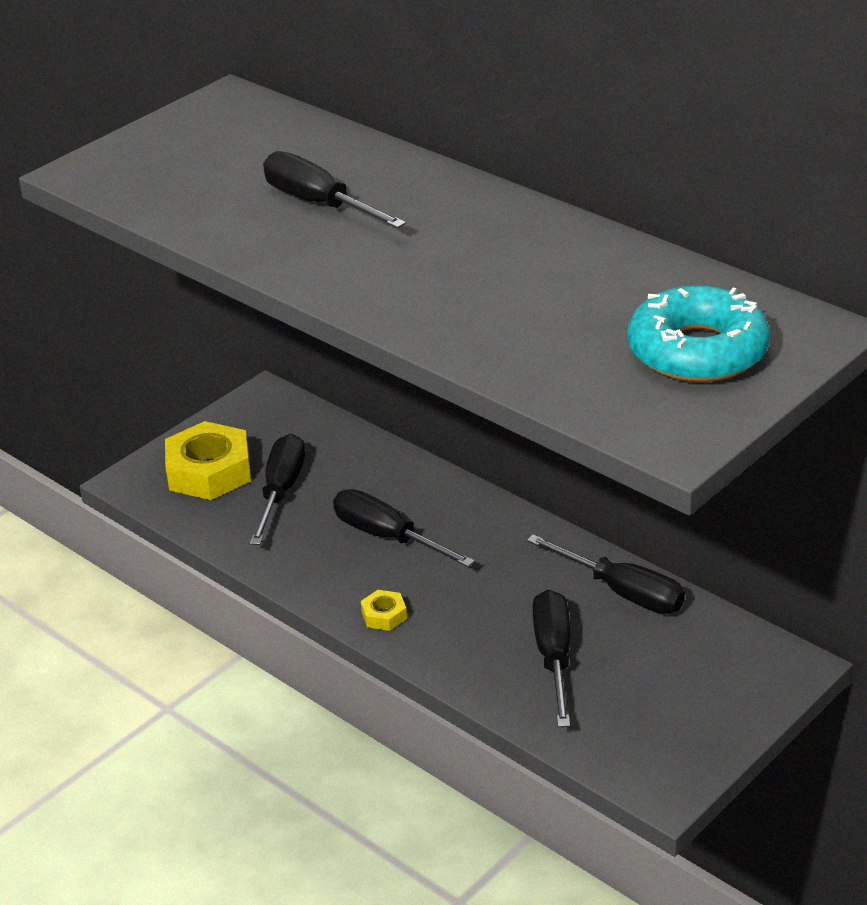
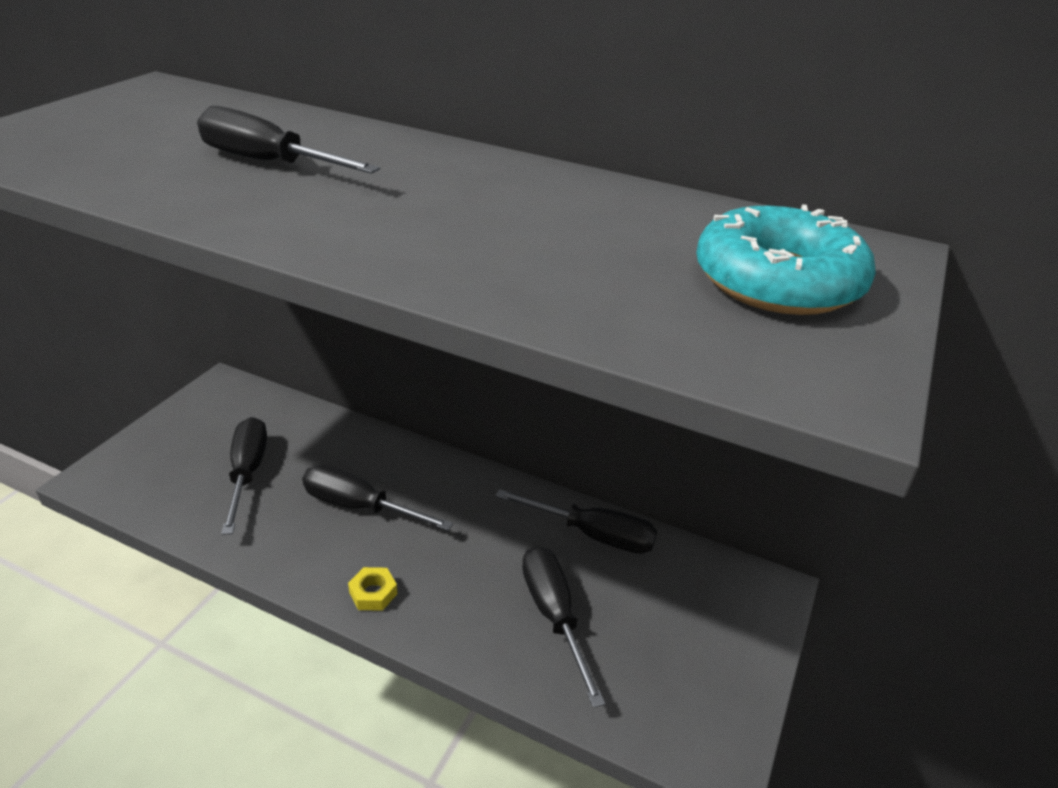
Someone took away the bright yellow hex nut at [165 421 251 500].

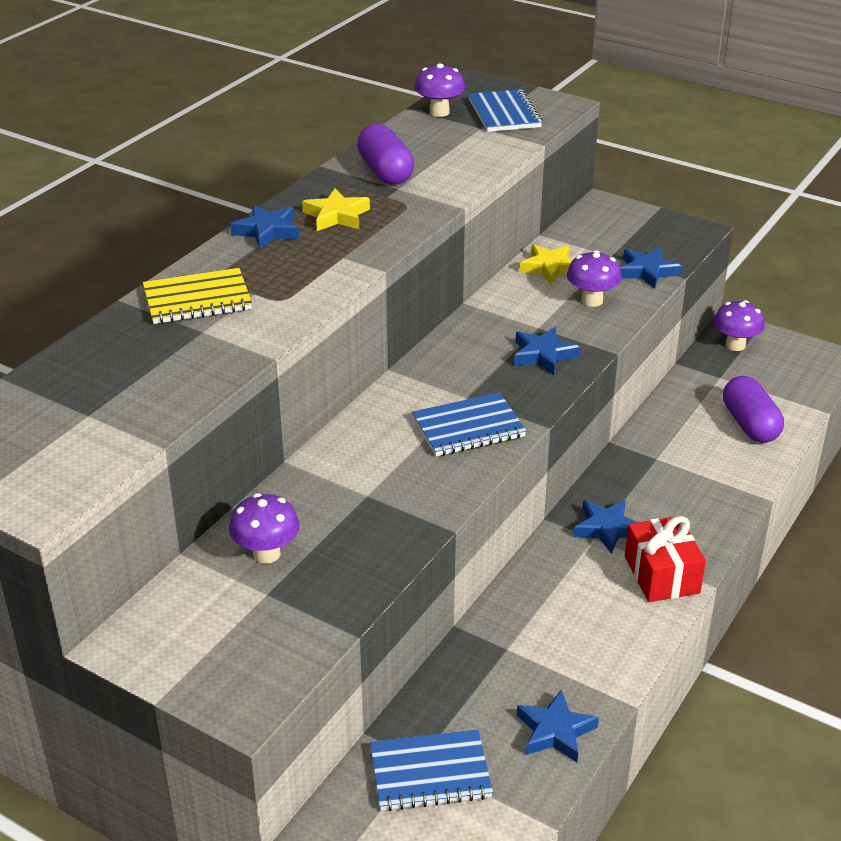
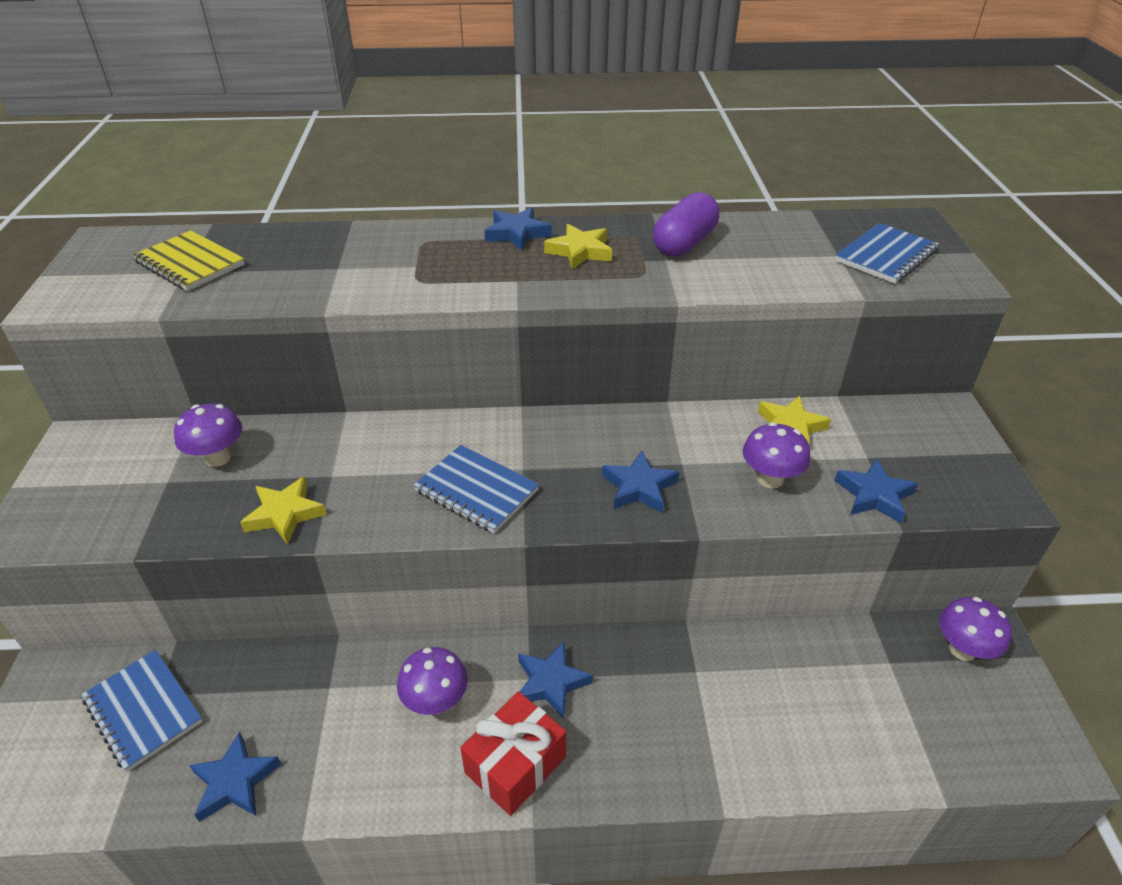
Someone carried the bright yellow exercise book from [143 268 252 324] to [132 230 245 291].
Someone carried the violet fungus from [414 63 465 117] to [397 647 468 715].
Someone took away the violet capsule at [723 376 784 443].
Someone put down the bright yellow star at [240 476 327 545].

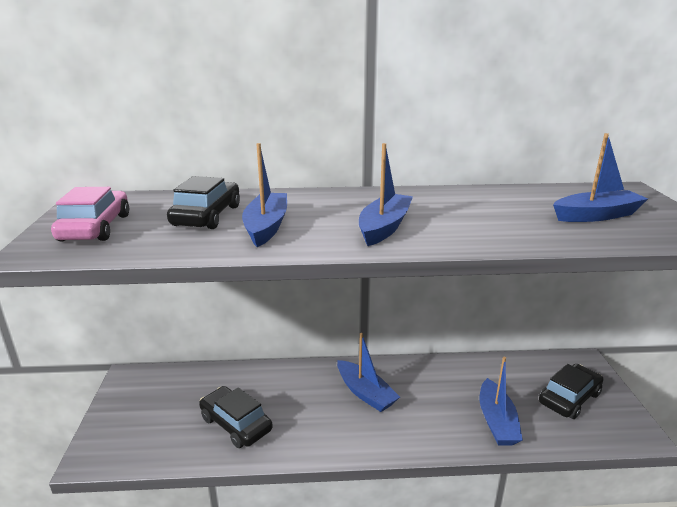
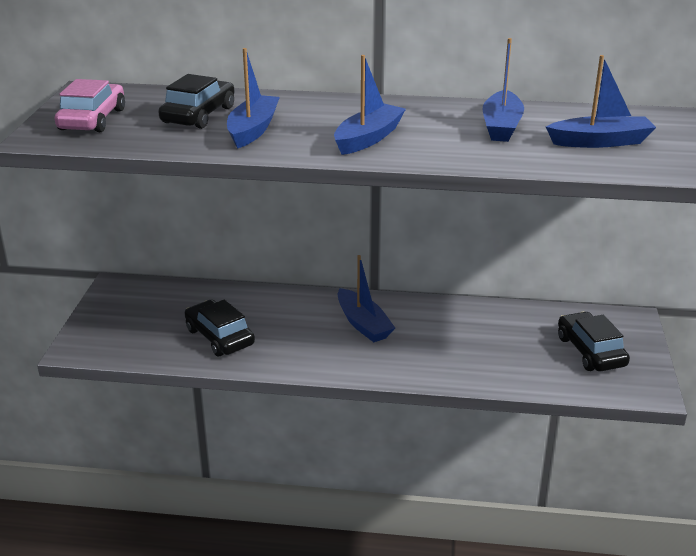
Someone carried the cobalt sailboat from [480 357 523 445] to [483 38 524 142].
Someone rotated the ebony car at [539 364 603 419] by 75 degrees counterclockwise.

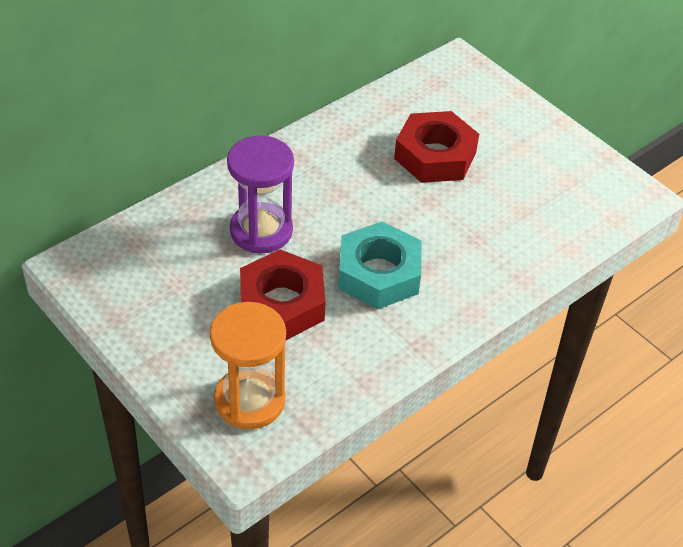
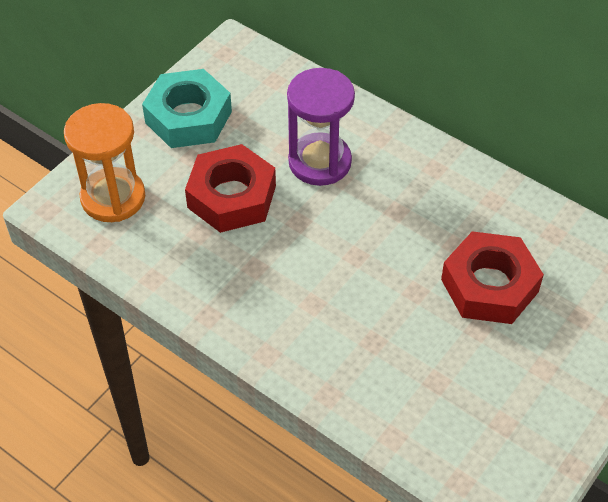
Someone carried the turquoise hex nut from [338 221 421 309] to [142 69 232 148].

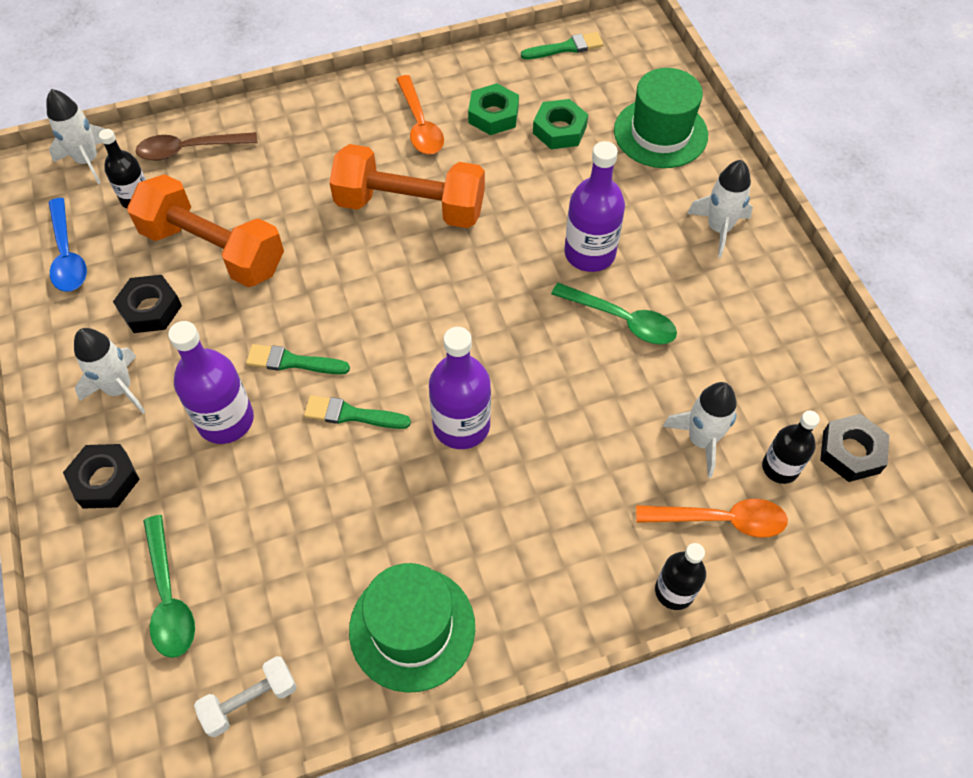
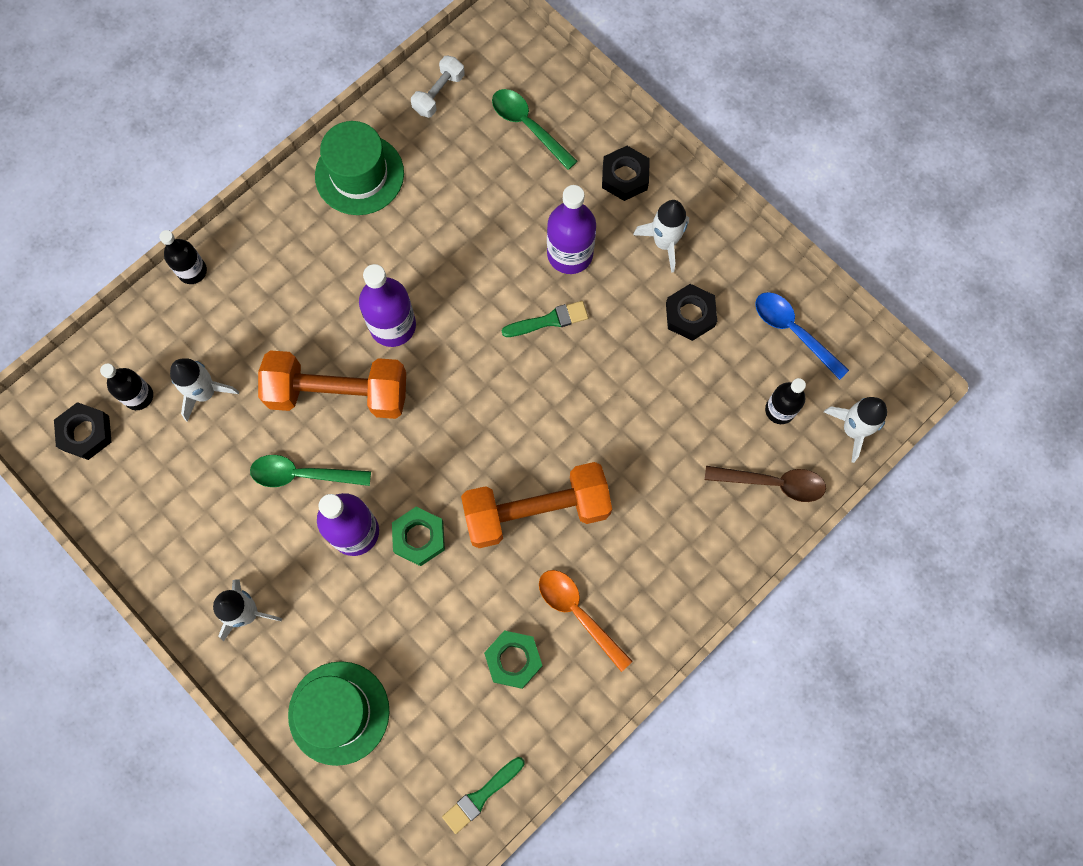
Someone carried the bright orange dumbbell from [127 174 284 287] to [258 350 406 419].
Someone rotated the russet tablespoon at [136 132 258 161] by 45 degrees clockwise.
Someone took away the emerald paint brush at [304 395 411 429].
Someone carried the emerald hex nut from [533 99 588 149] to [392 507 445 566].
Someone took away the bright orange tablespoon at [636 499 788 538].

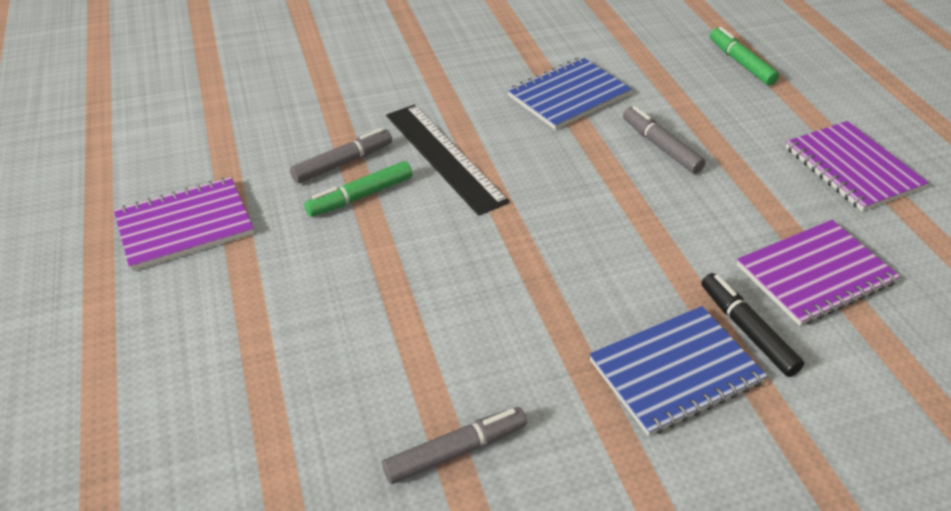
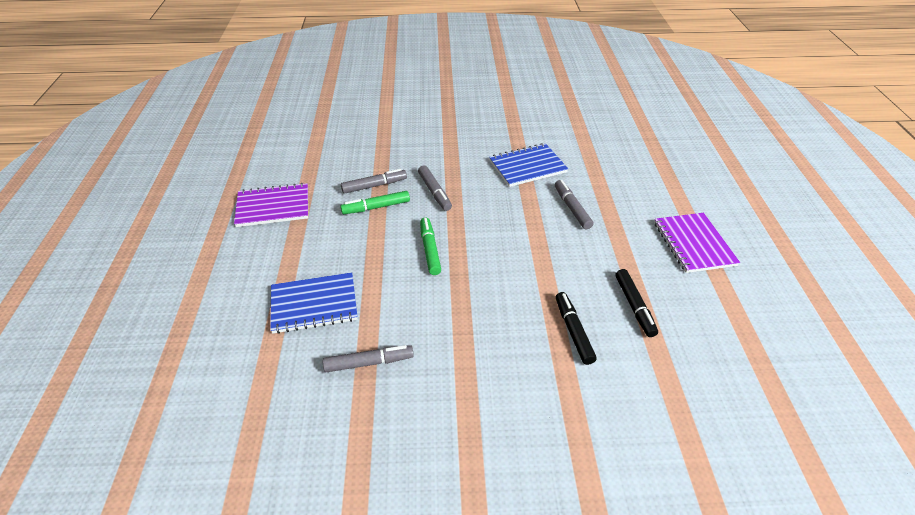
Someone swapped the ebony straightedge at [386 105 510 216] for the ash-grey felt pen at [418 165 452 211].
Someone carried the cobalt exercise book from [589 306 767 436] to [270 272 358 334].
Someone carried the emerald felt pen from [710 27 779 86] to [420 217 441 275].
Someone swapped the violet exercise book at [737 220 900 326] for the ebony felt pen at [615 269 658 337].

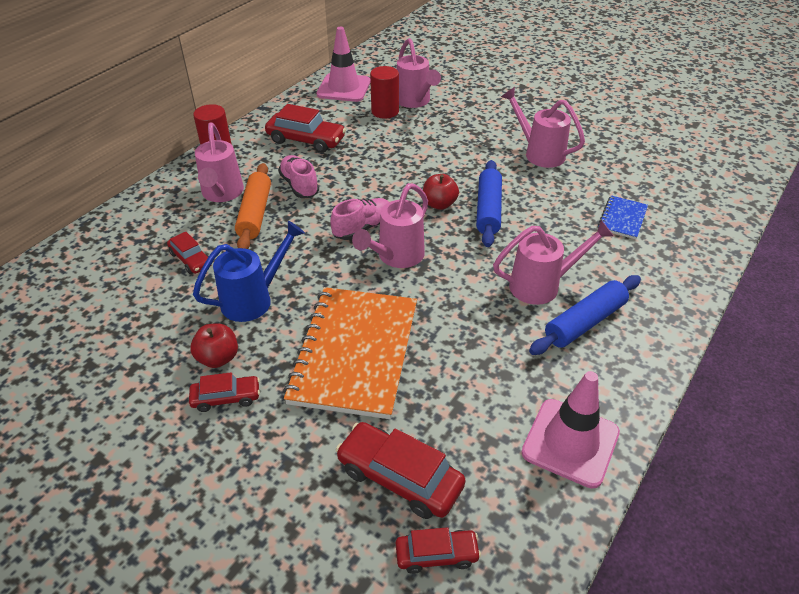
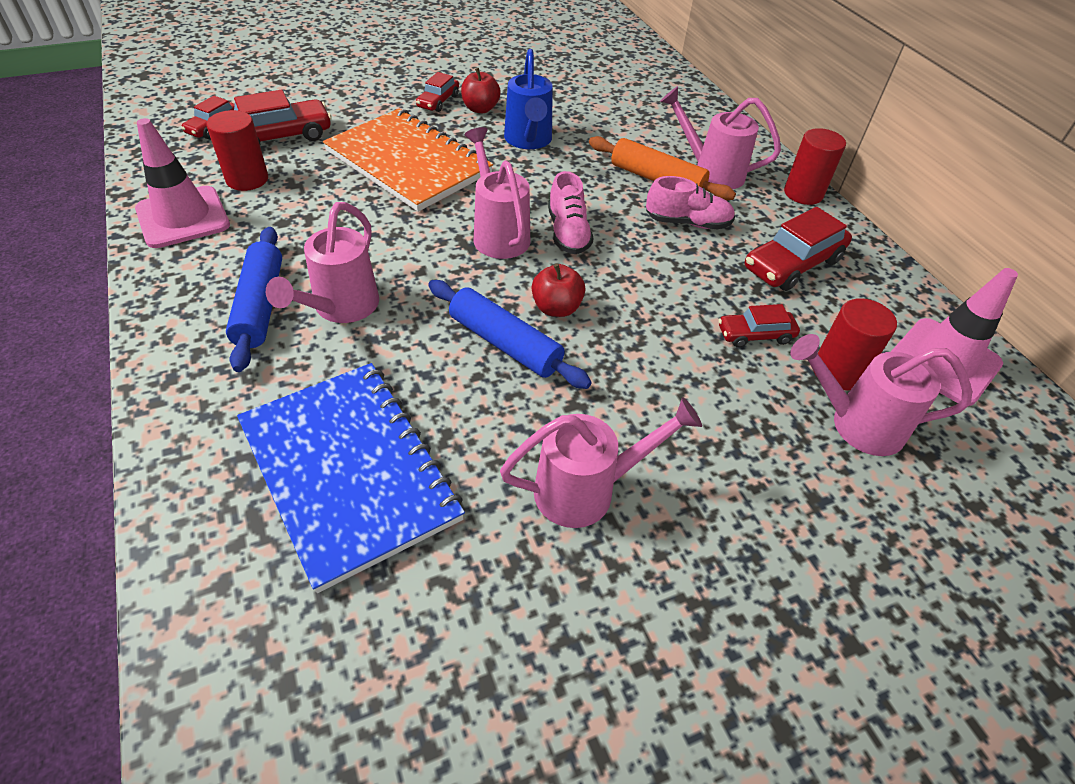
Someone carried the crimson car from [167 231 212 274] to [718 304 800 348].
Someone scaled the cobalt exercise book at [598 195 648 239] by 2.20.
Someone put down the crimson cylinder shape at [206 110 268 191].

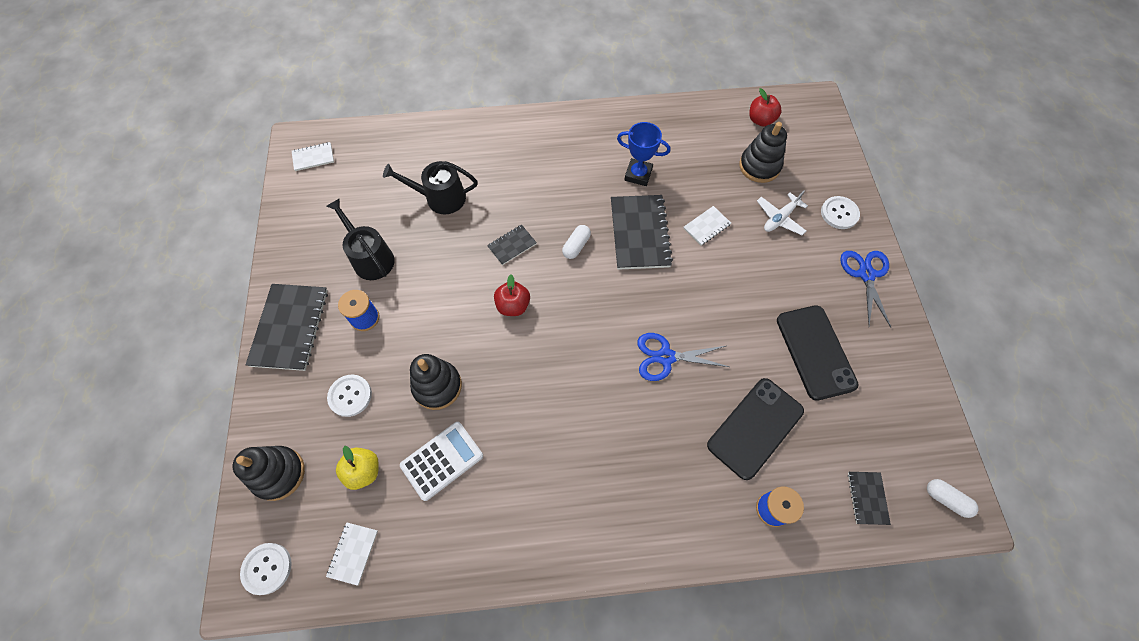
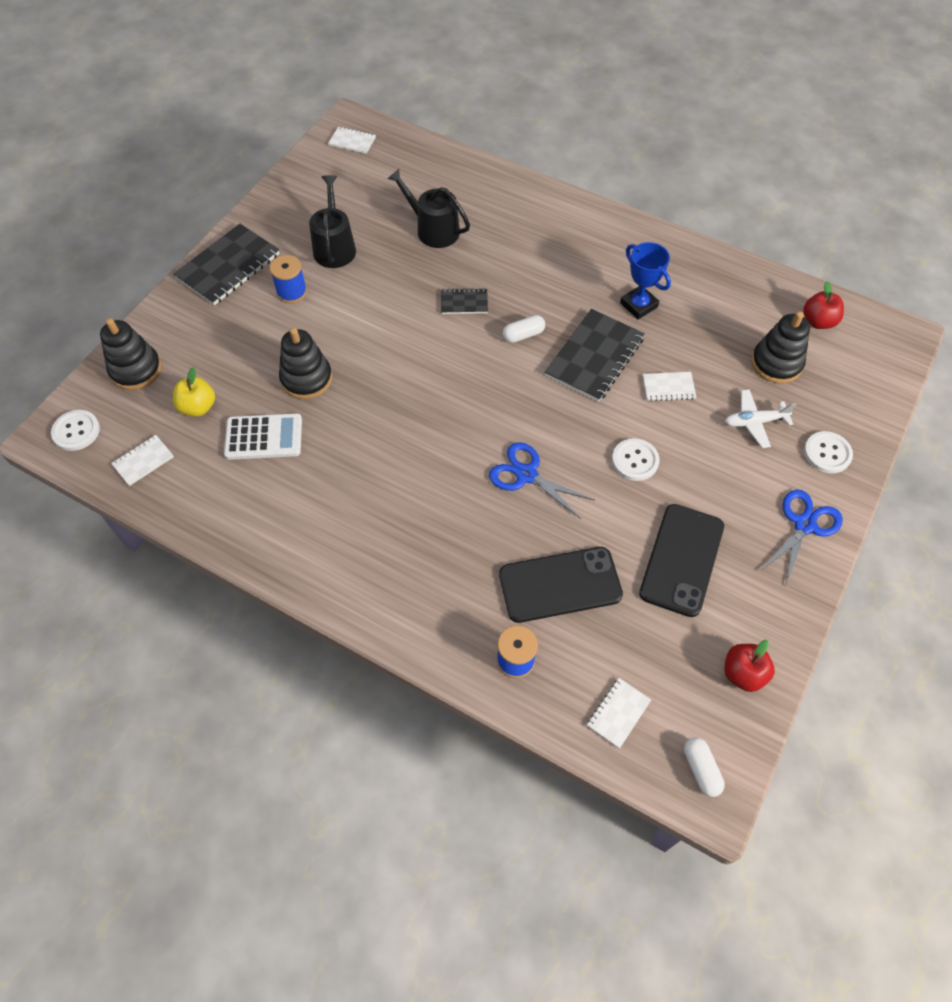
Someone carried the white button from [327 375 372 417] to [612 438 659 481].
Someone carried the crimson apple from [494 274 530 316] to [724 640 775 692].
Someone repainted the ebony exercise book at [848 472 891 525], which became the white exercise book at [587 678 651 748].

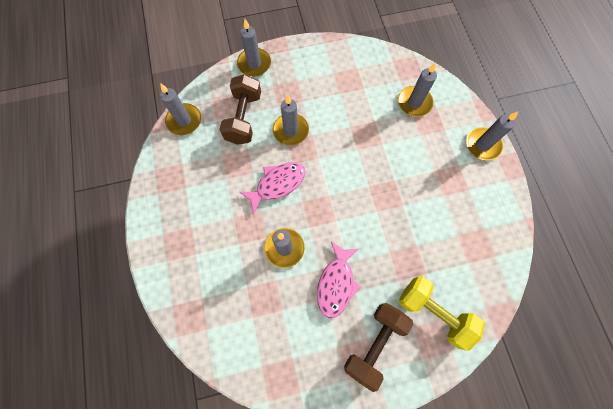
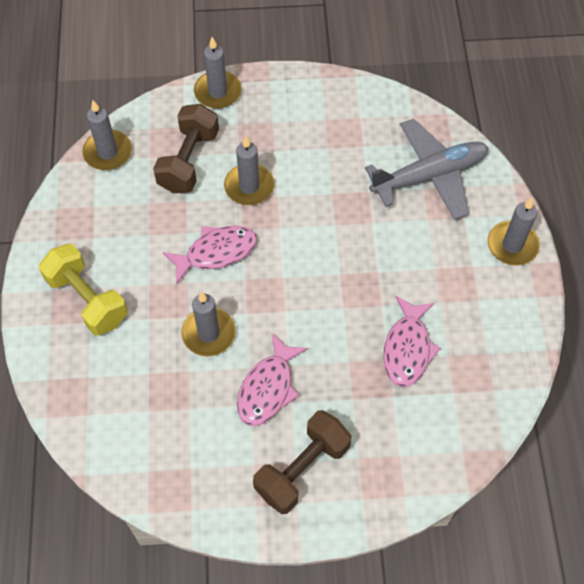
Someone swapped the ash-grey candle at [398 63 437 117] for the ash-grey plane at [365 119 489 220].
Someone carried the bright yellow dumbbell from [399 277 485 351] to [39 244 128 336].
Someone put down the rose-pink fish at [383 296 441 387].

